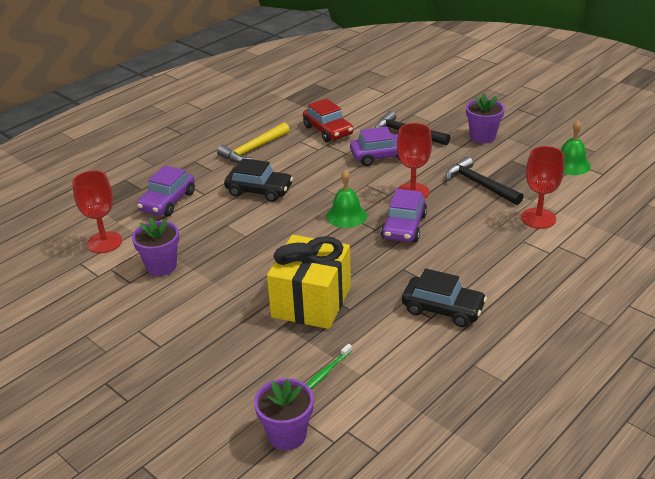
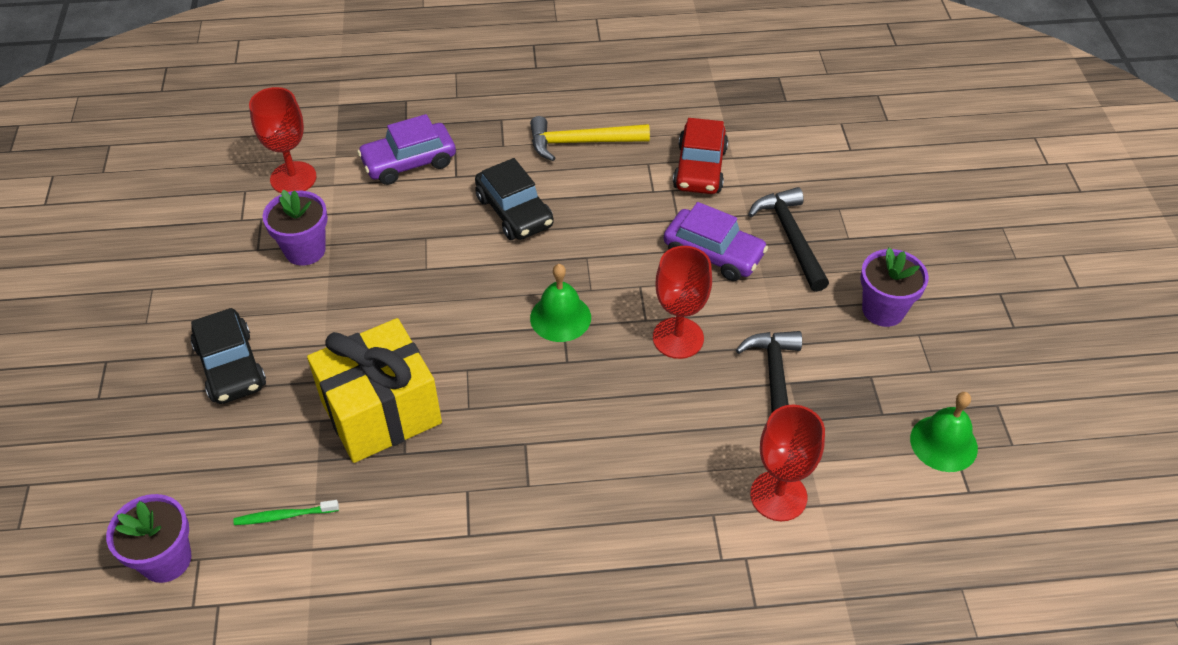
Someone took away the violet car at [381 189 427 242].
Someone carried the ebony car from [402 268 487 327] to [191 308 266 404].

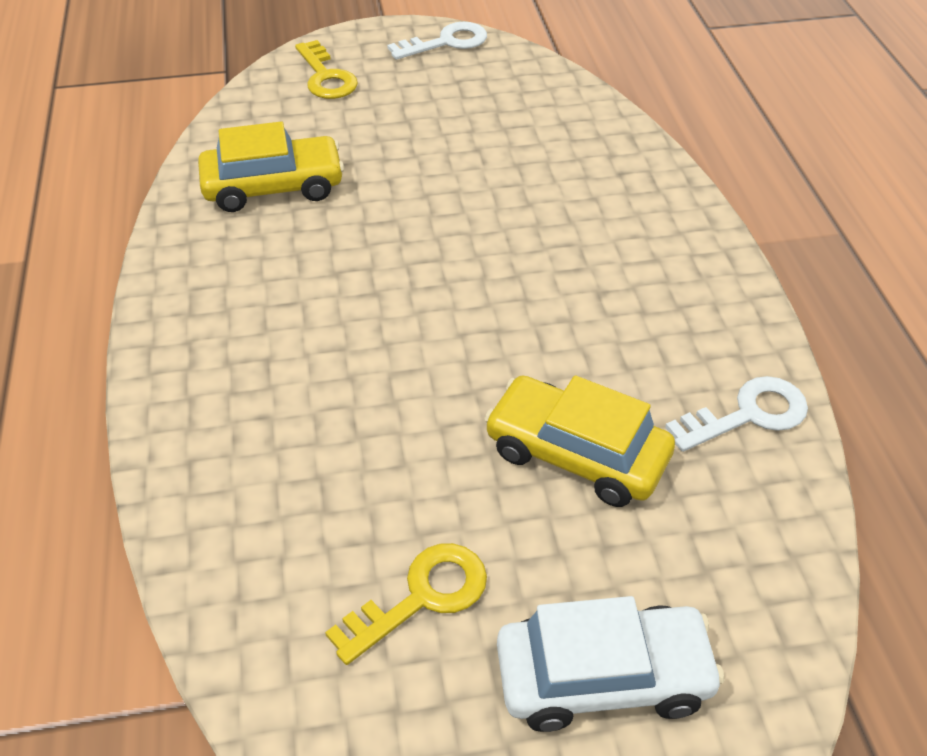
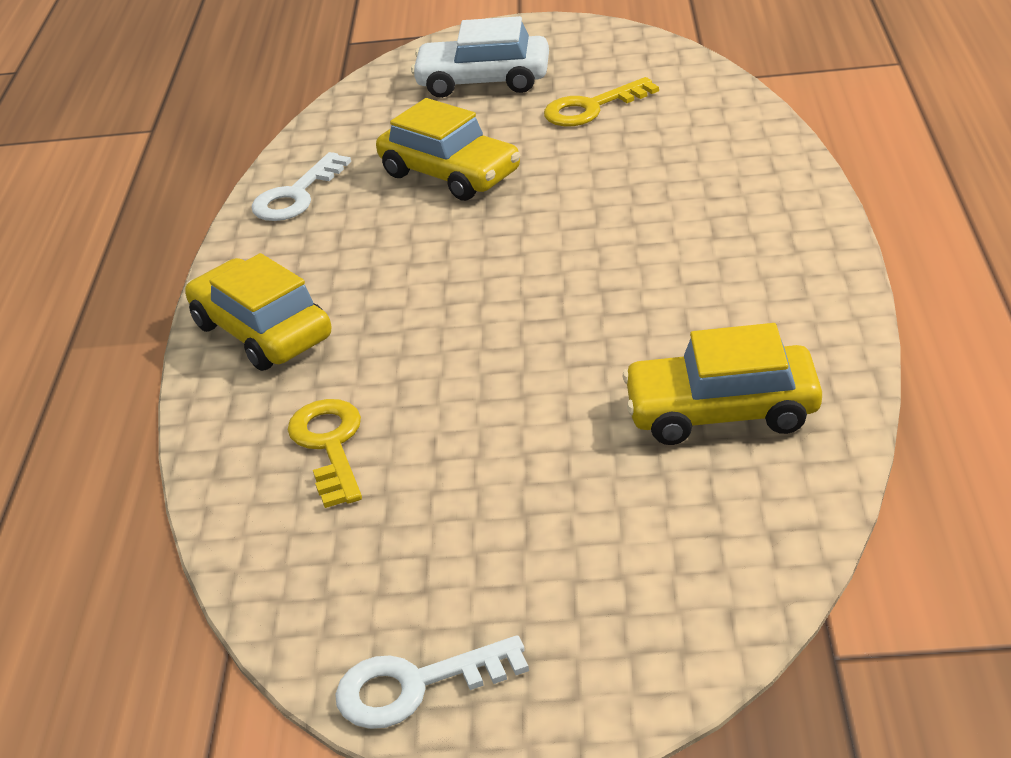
Someone carried the bright yellow key from [295 40 358 99] to [287 399 362 508].
Someone rotated the white key at [665 376 808 452] by 45 degrees counterclockwise.
Someone put down the bright yellow car at [185 253 332 371].

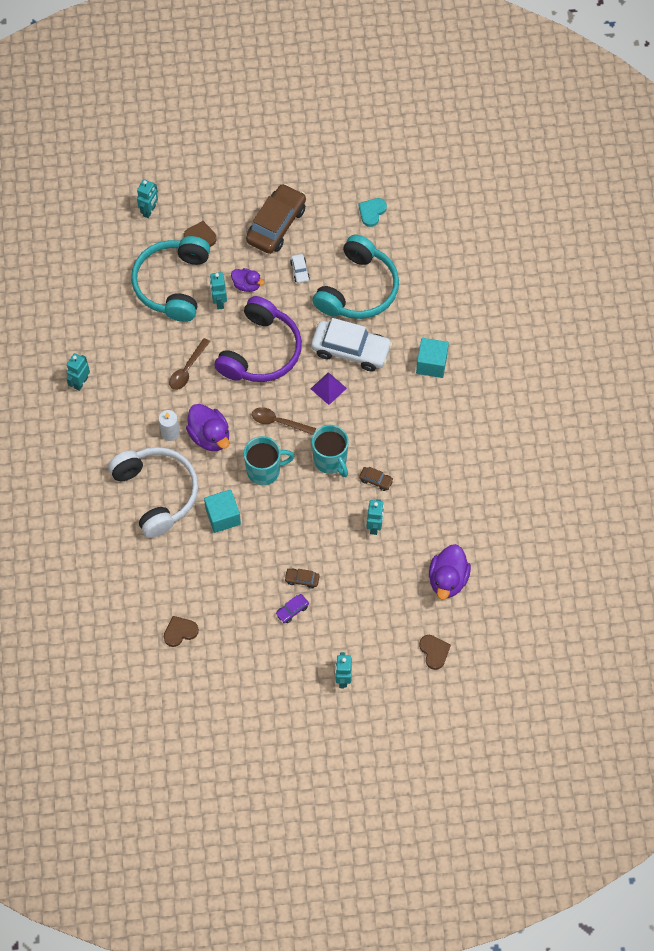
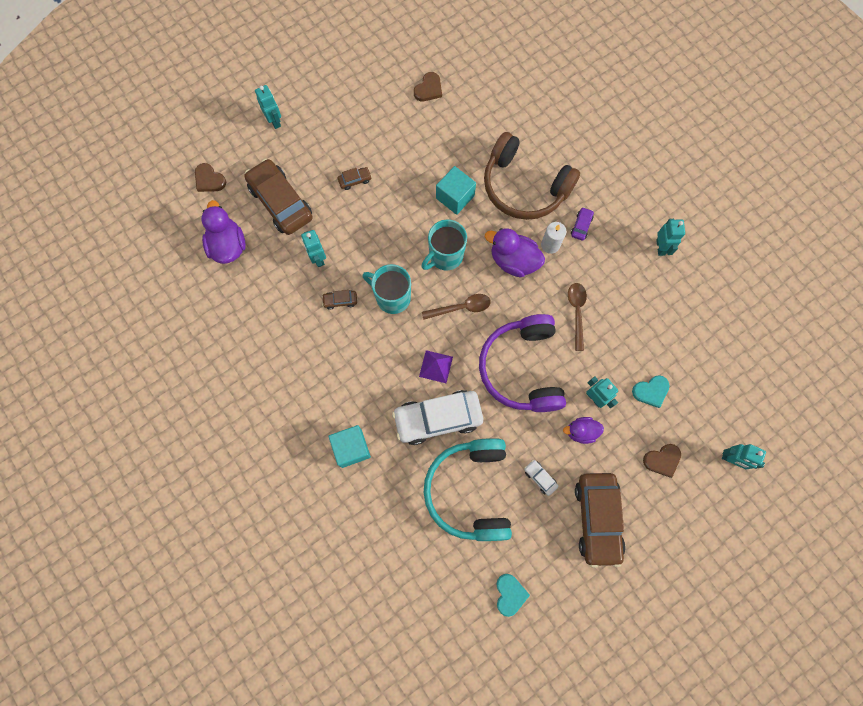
Someone repainted the white headset at [108 447 198 538], which became the russet headset at [484 132 580 220].
Someone swapped the turquoise headset at [131 236 210 322] for the turquoise love heart at [632 375 670 408].
Someone rotated the turquoise robot at [137 179 158 218] by 60 degrees counterclockwise.
Someone carried the violet car from [275 594 309 623] to [571 207 594 241].
Someone put down the russet car at [245 159 313 235].

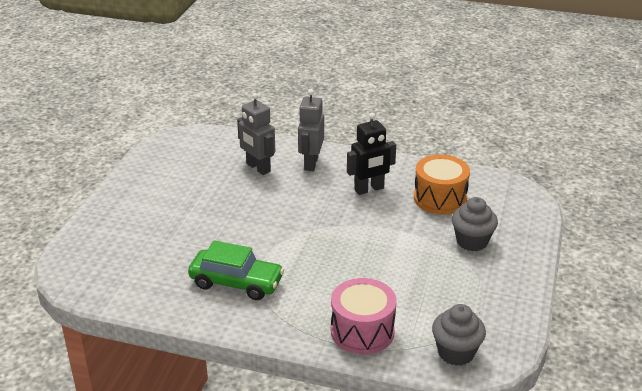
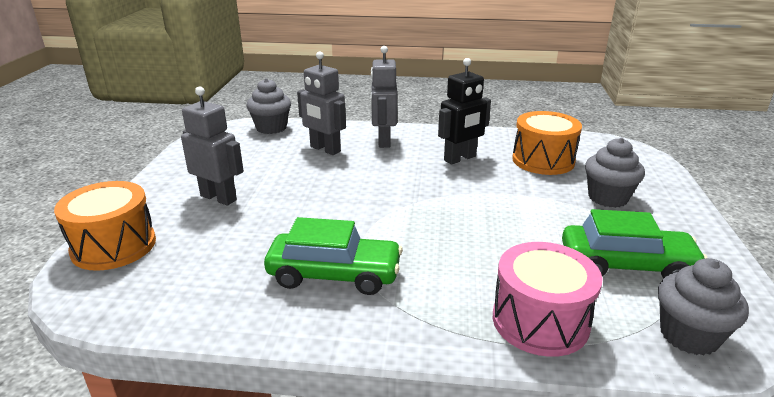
Someone put down the bright orange drum at [54 181 156 271].
Someone put down the ash-grey robot at [181 86 243 206].
Someone put down the ash-grey cupcake at [246 78 291 134].
Someone put down the emerald car at [562 209 707 279].

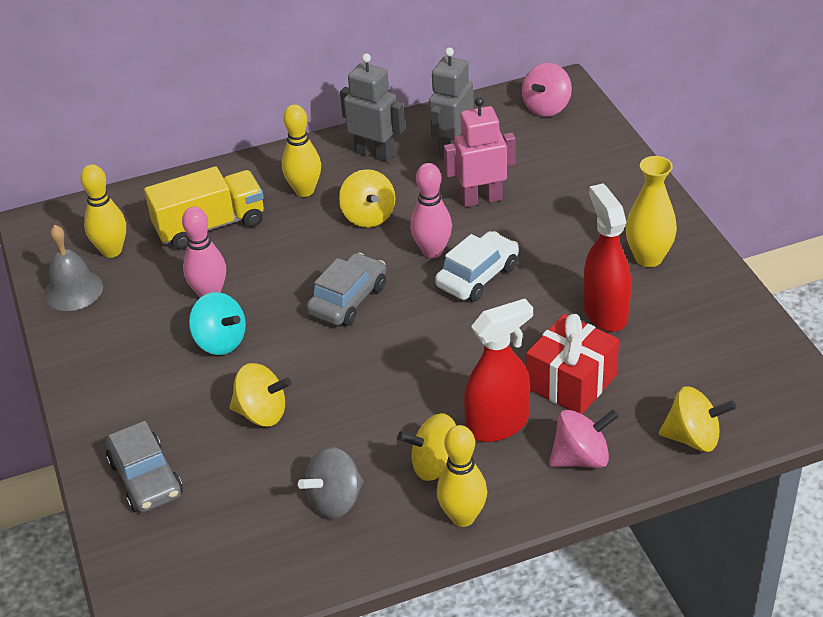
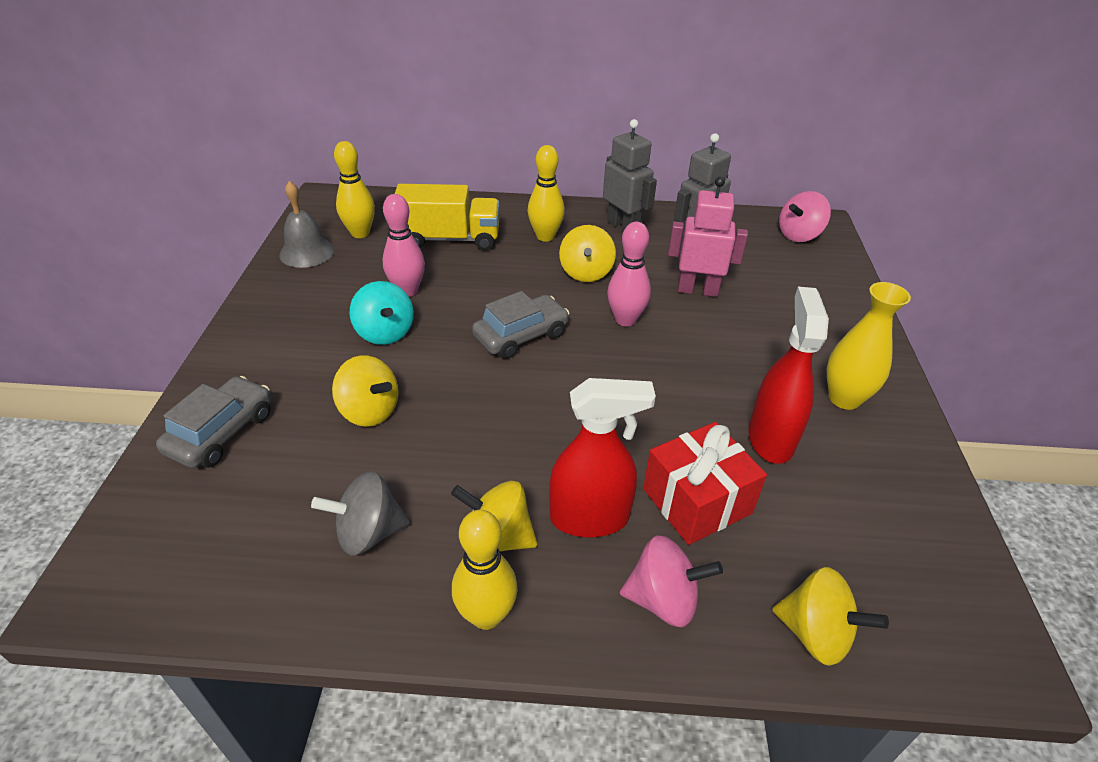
Someone rotated the ash-grey car at [106 421 183 512] by 150 degrees counterclockwise.
Someone took away the white car at [435 231 519 302].

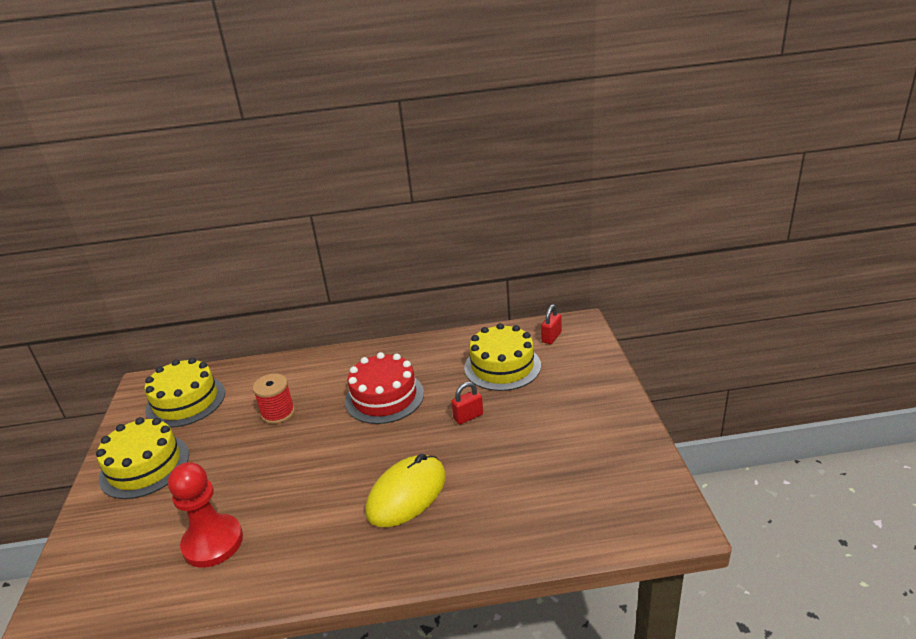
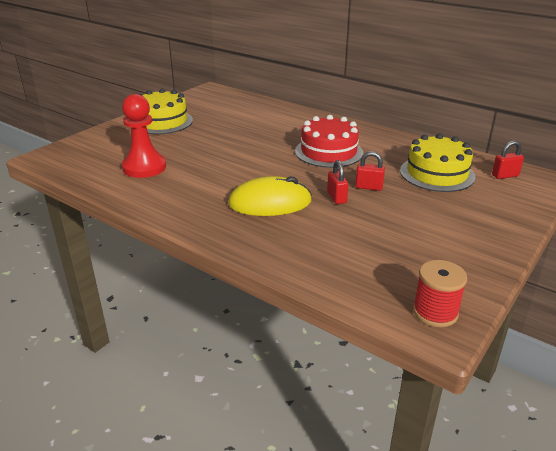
Someone took away the bright yellow layer cake at [144 358 225 428].
Someone carried the crimson bobbin from [252 374 295 424] to [413 260 467 327].
Someone put down the crimson padlock at [327 160 348 204].

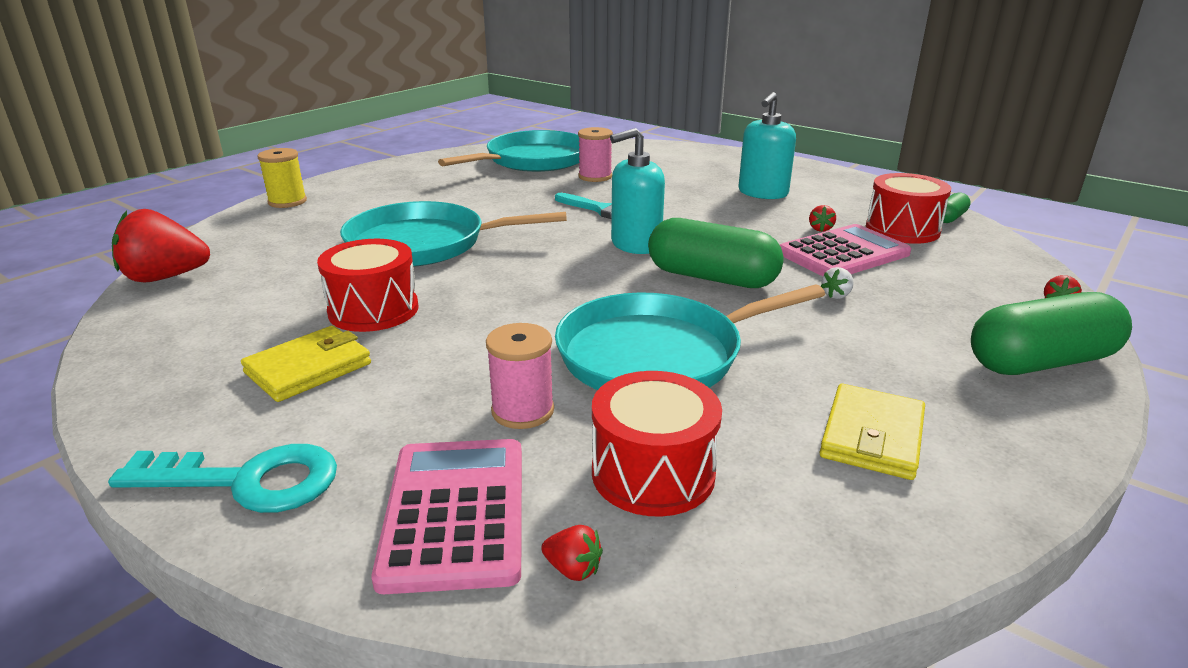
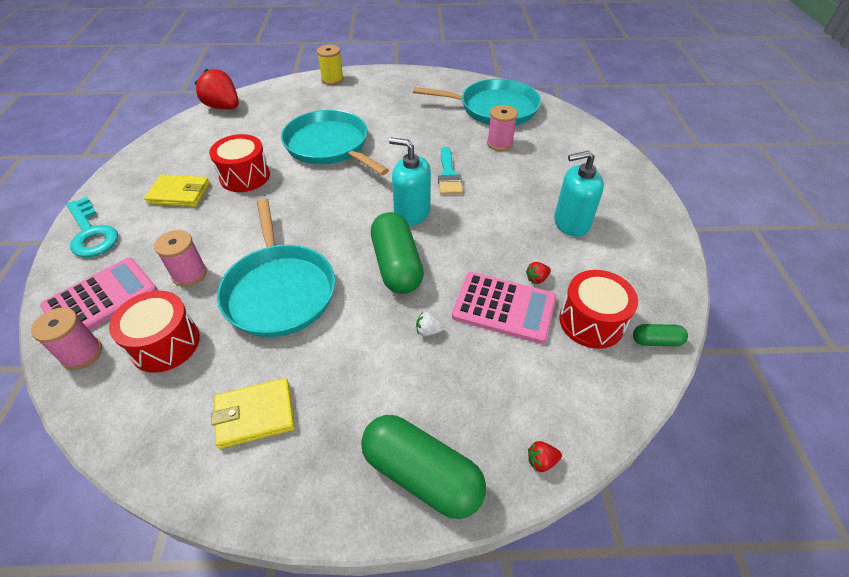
Someone swapped the crimson strawberry at [541 525 603 581] for the rose-pink bobbin at [31 308 102 370].
Someone rotated the turquoise pan at [555 285 825 390] by 135 degrees counterclockwise.

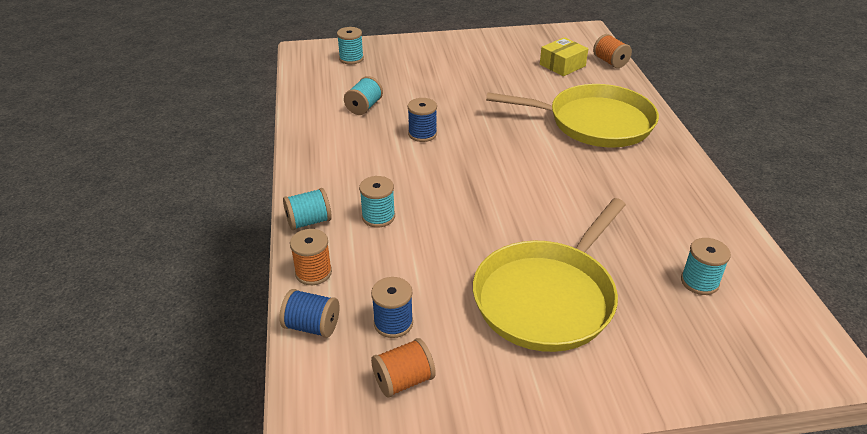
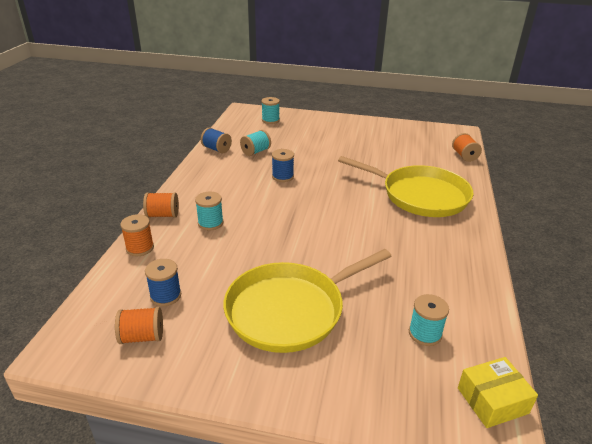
Someone carried the cobalt bobbin from [279 289 339 338] to [201 128 232 153].
Someone repainted the turquoise bobbin at [283 188 332 230], which became the bright orange bobbin at [143 192 179 218].
Someone carried the bright yellow package from [540 37 588 76] to [458 357 538 428].

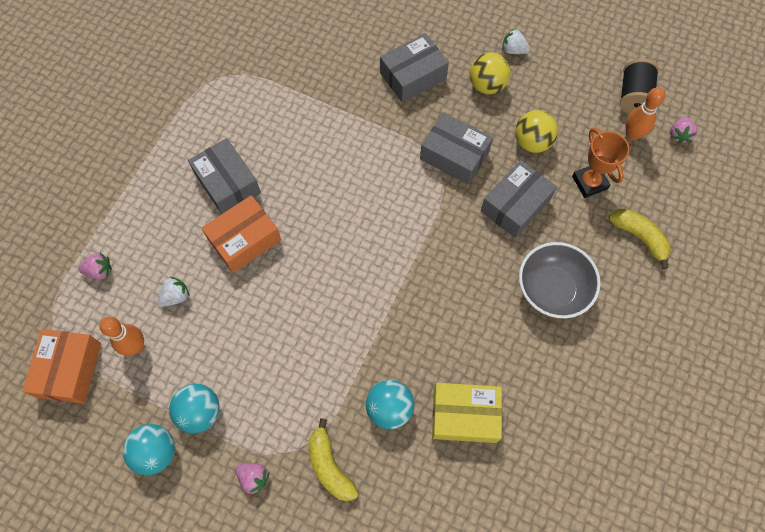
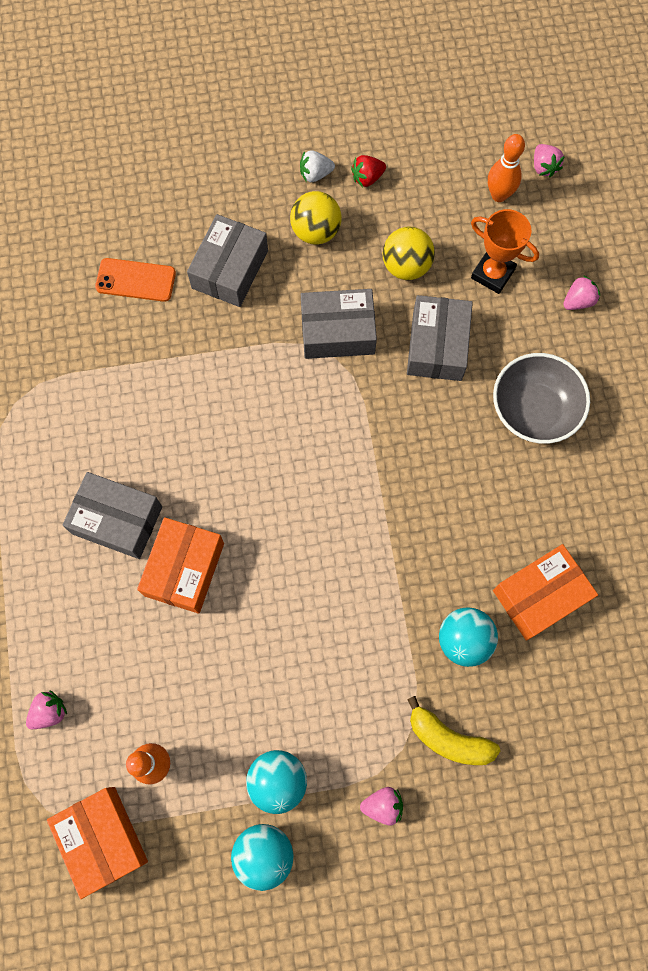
Someone took away the white strawberry at [158 277 190 307].
Someone repainted the bright yellow package at [432 383 502 443], which became the bright orange package at [493 544 598 641].
Someone swapped the bright yellow banana at [609 208 671 269] for the rose-pink strawberry at [563 275 600 310].
Someone took away the ebony bobbin at [620 59 659 114].
Someone put down the bright orange smartphone at [95 258 176 302].
Someone put down the crimson strawberry at [351 155 386 187].

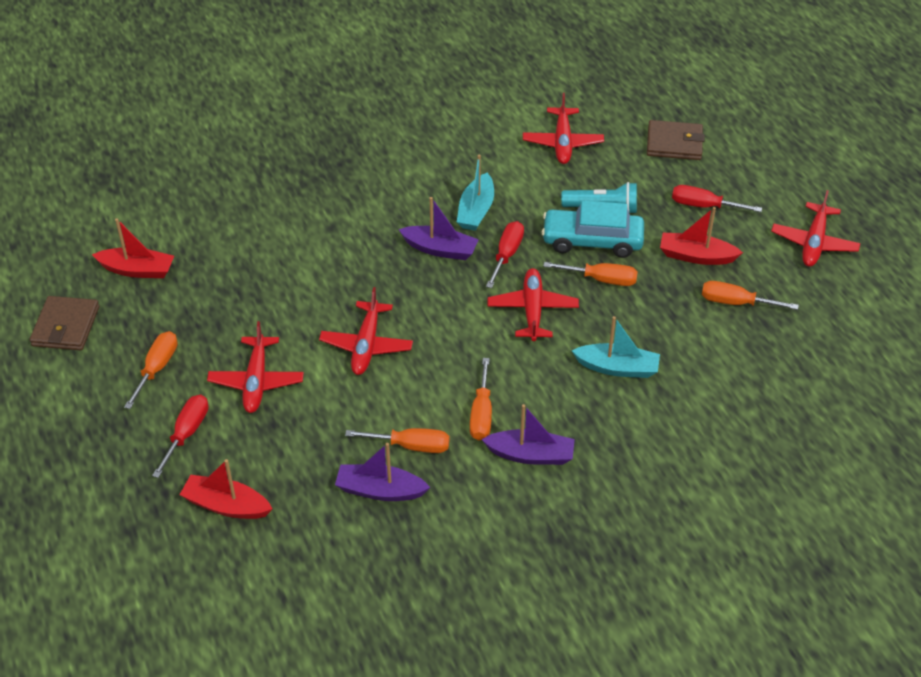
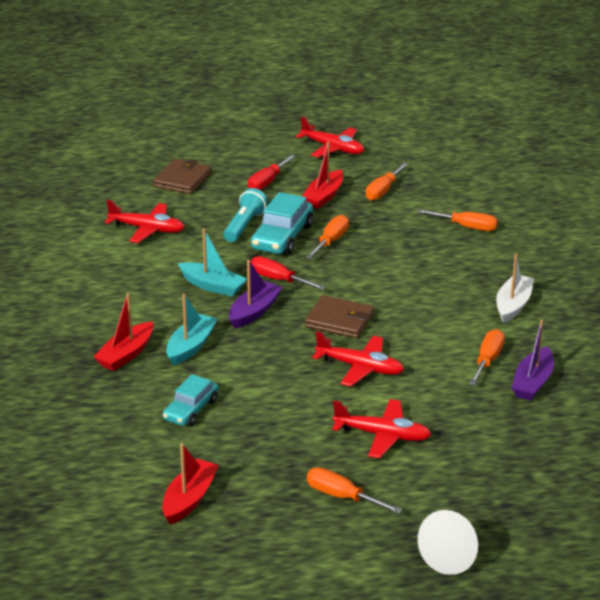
Someone carried the russet card wallet from [30 296 99 350] to [305 295 374 338].
Someone took away the crimson screwdriver at [152 395 208 478].
Someone carried the crimson sailboat from [180 459 273 519] to [93 293 154 371].
Someone carried the bright orange screwdriver from [470 358 492 441] to [417 209 498 231].
Someone repainted the violet sailboat at [482 404 575 465], which became the white sailboat at [496 254 534 323].
Someone took away the crimson plane at [488 268 579 341].
Someone carried the turquoise sailboat from [572 316 660 378] to [166 294 217 366].
Someone put down the turquoise car at [163 374 218 426].
Someone put down the white solid cone at [418 510 478 575].

